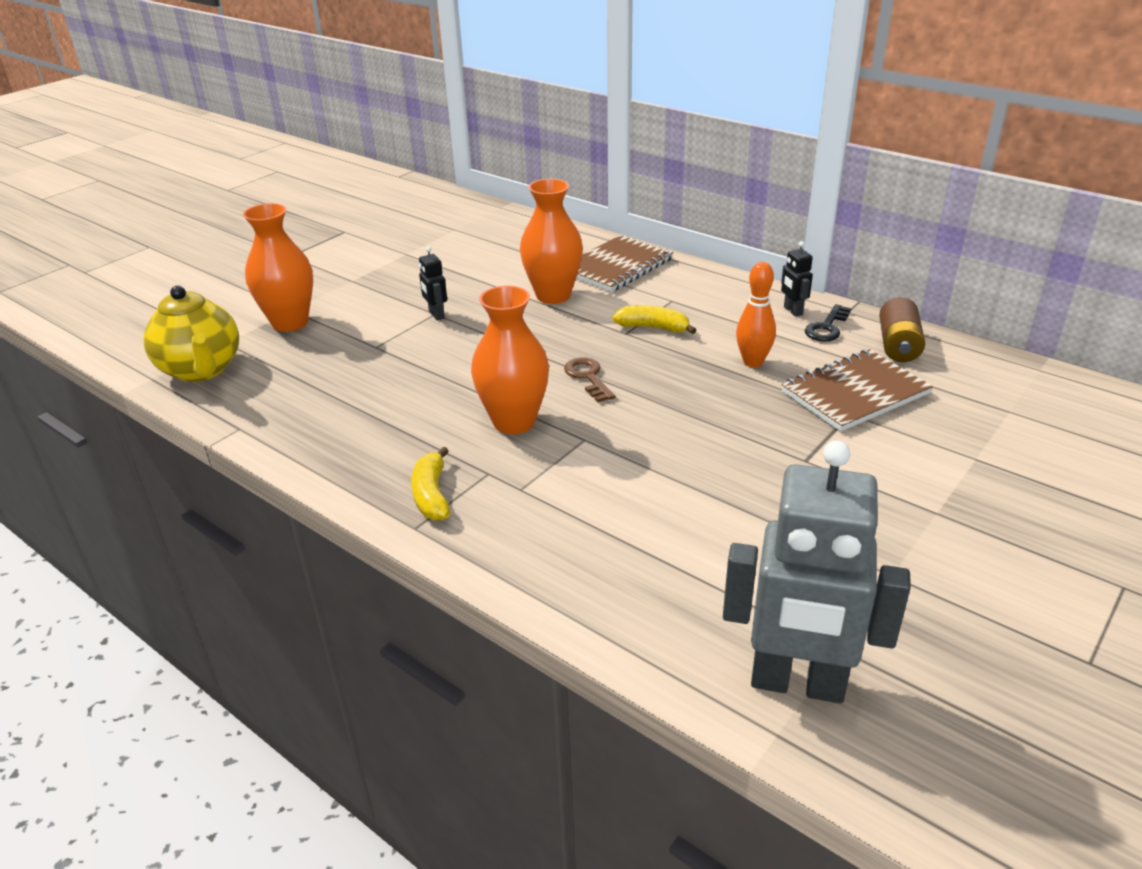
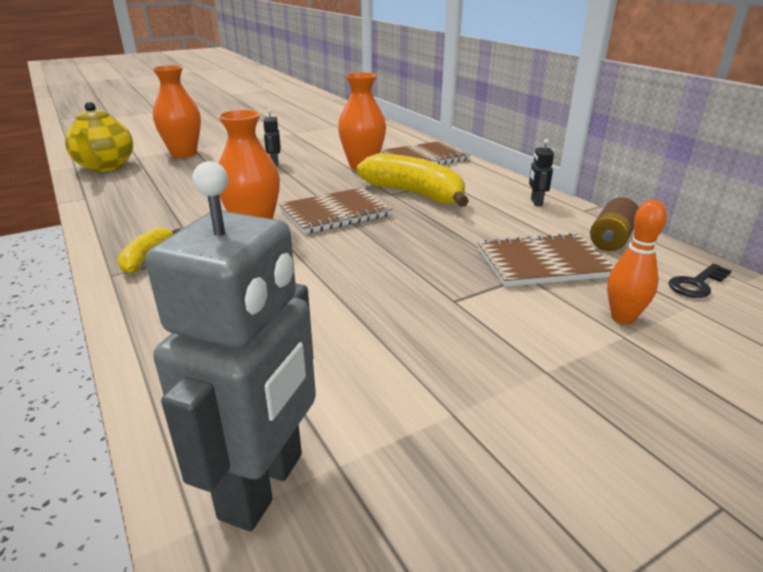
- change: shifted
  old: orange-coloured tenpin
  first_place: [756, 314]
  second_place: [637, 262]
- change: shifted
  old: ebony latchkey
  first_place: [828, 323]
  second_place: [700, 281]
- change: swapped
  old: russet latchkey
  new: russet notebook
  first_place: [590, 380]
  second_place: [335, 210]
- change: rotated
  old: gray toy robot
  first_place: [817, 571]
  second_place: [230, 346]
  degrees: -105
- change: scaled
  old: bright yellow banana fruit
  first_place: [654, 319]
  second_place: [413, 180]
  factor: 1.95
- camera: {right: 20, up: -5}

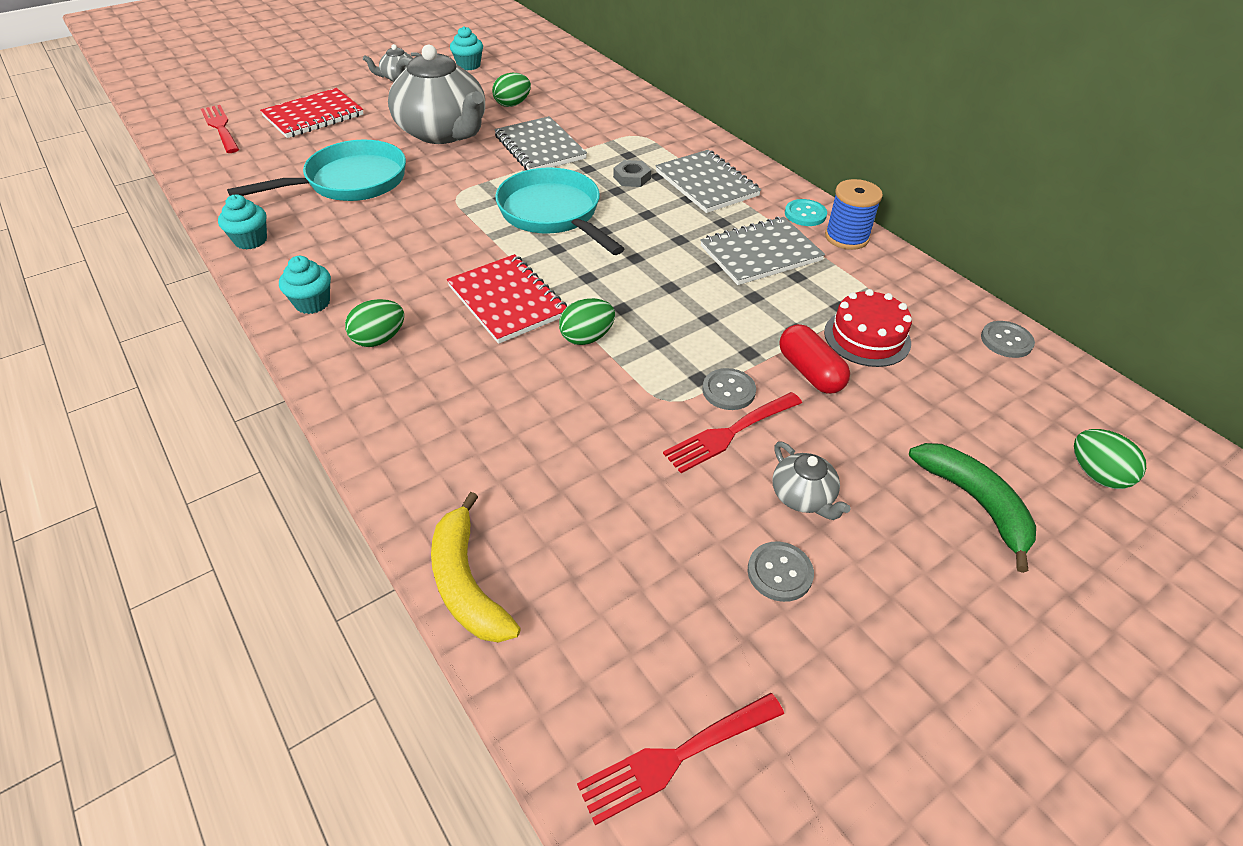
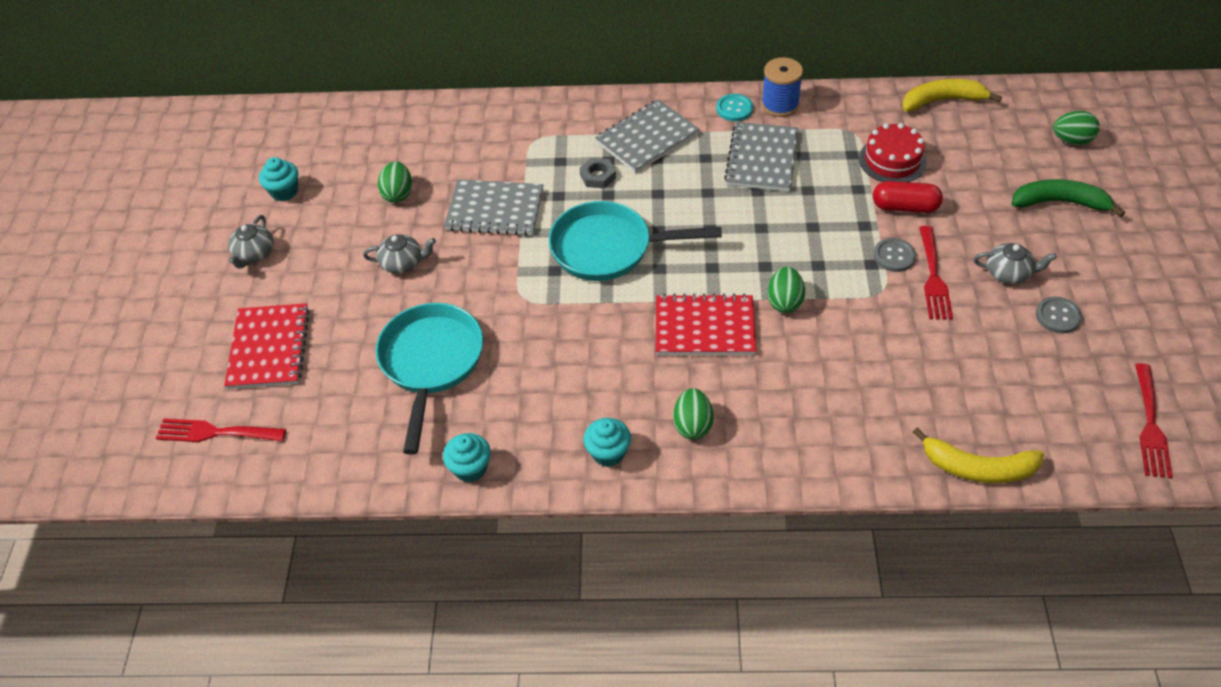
- change: swapped
  old: gray shirt button
  new: bright yellow banana fruit
  first_place: [1008, 339]
  second_place: [952, 95]
- change: rotated
  old: gray notebook
  first_place: [708, 181]
  second_place: [647, 136]
  degrees: -45
- change: scaled
  old: gray tea pot
  first_place: [436, 94]
  second_place: [399, 254]
  factor: 0.43
- camera: {right: -50, up: 5}

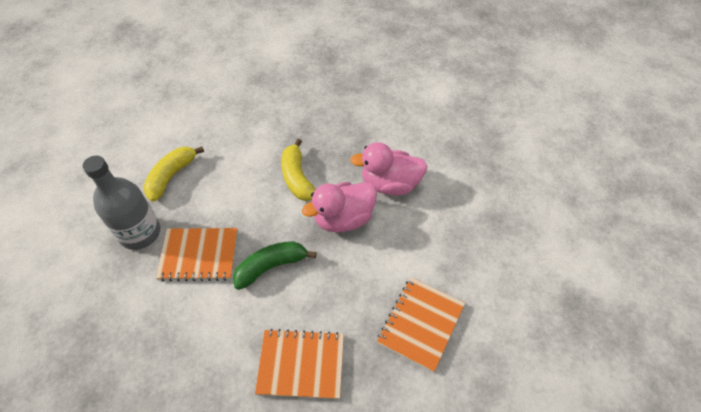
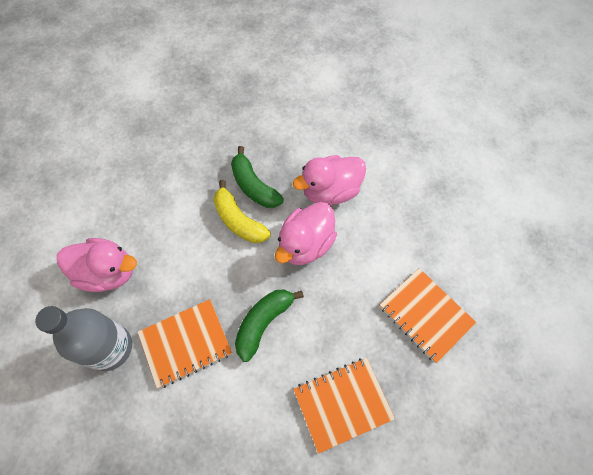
- change: new
  new: leaf-green banana fruit
  second_place: [257, 177]
- change: swapped
  old: bright yellow banana fruit
  new: rose-pink rubber duck
  first_place: [173, 174]
  second_place: [97, 265]
- change: rotated
  old: orange-coloured notebook
  first_place: [421, 324]
  second_place: [428, 315]
  degrees: -45
- camera: {right: -25, up: 10}

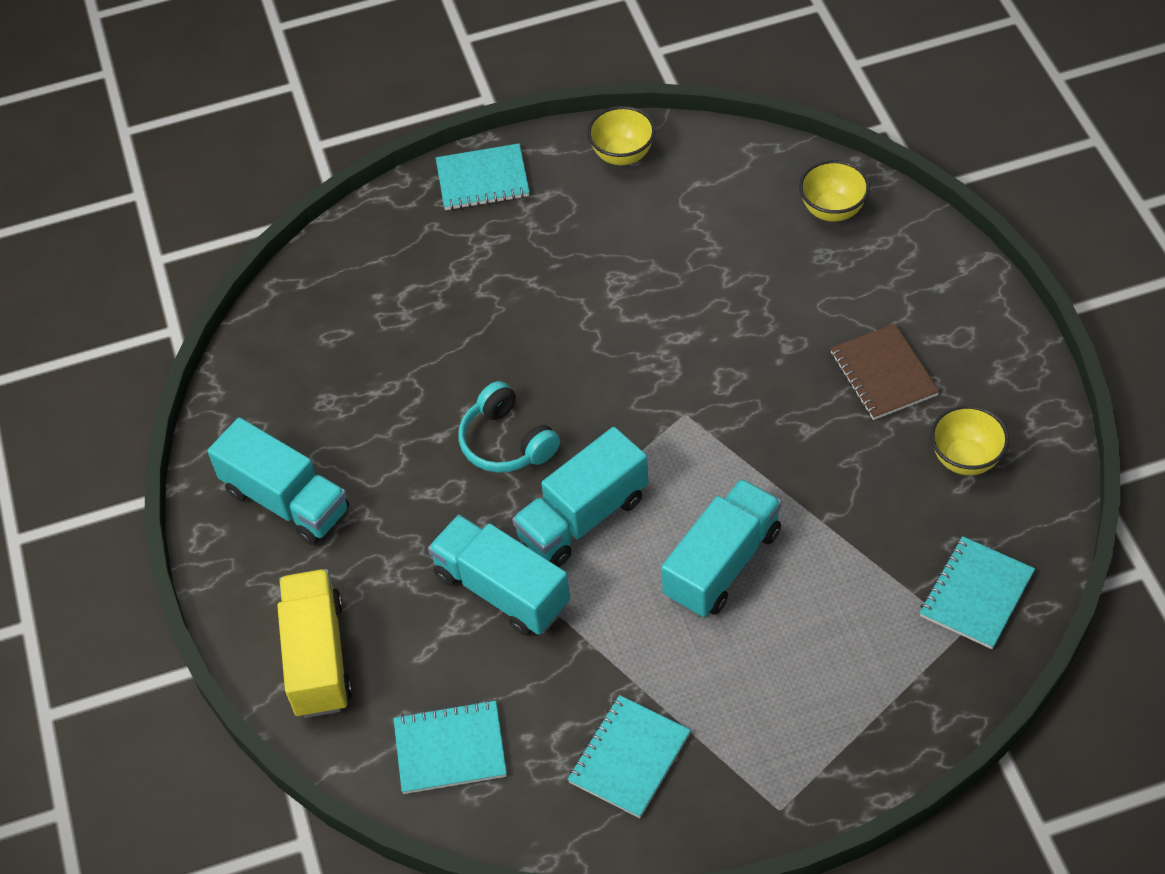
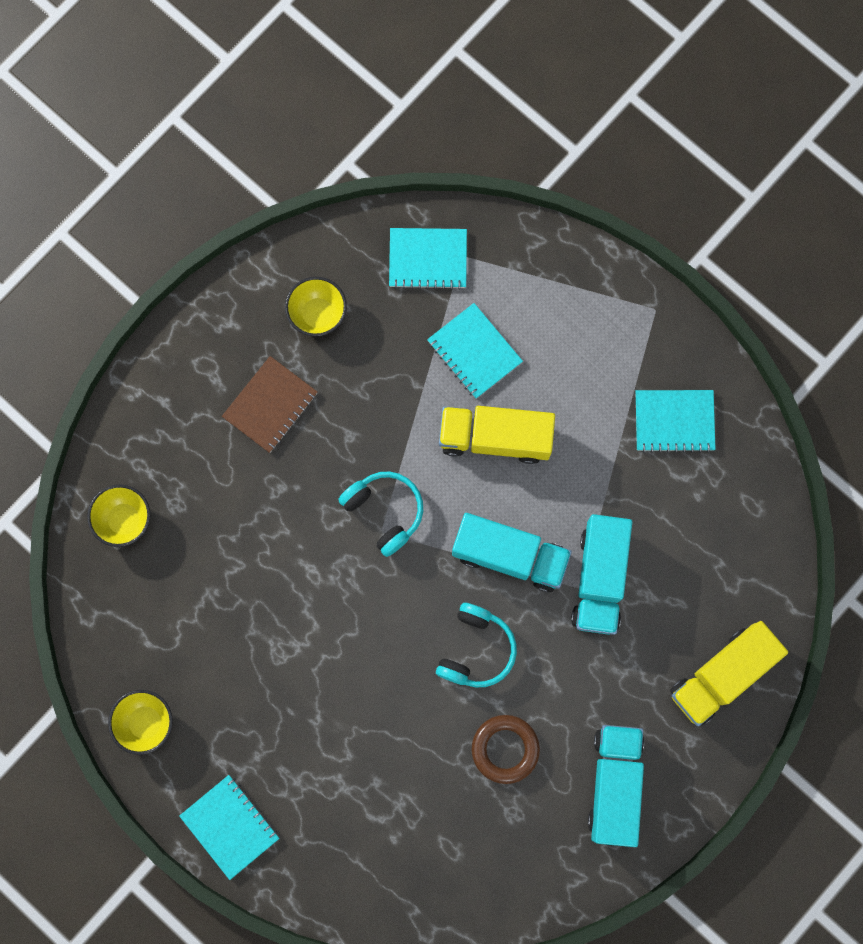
- change: new
  new: turquoise headset
  second_place: [380, 514]
- change: new
  new: russet torus
  second_place: [506, 749]
- change: shifted
  old: turquoise notebook
  first_place: [450, 747]
  second_place: [475, 351]
- change: repainted
  old: turquoise lorry
  new: bright yellow lorry
  first_place: [721, 548]
  second_place: [497, 435]
- camera: {right: -125, up: 25}

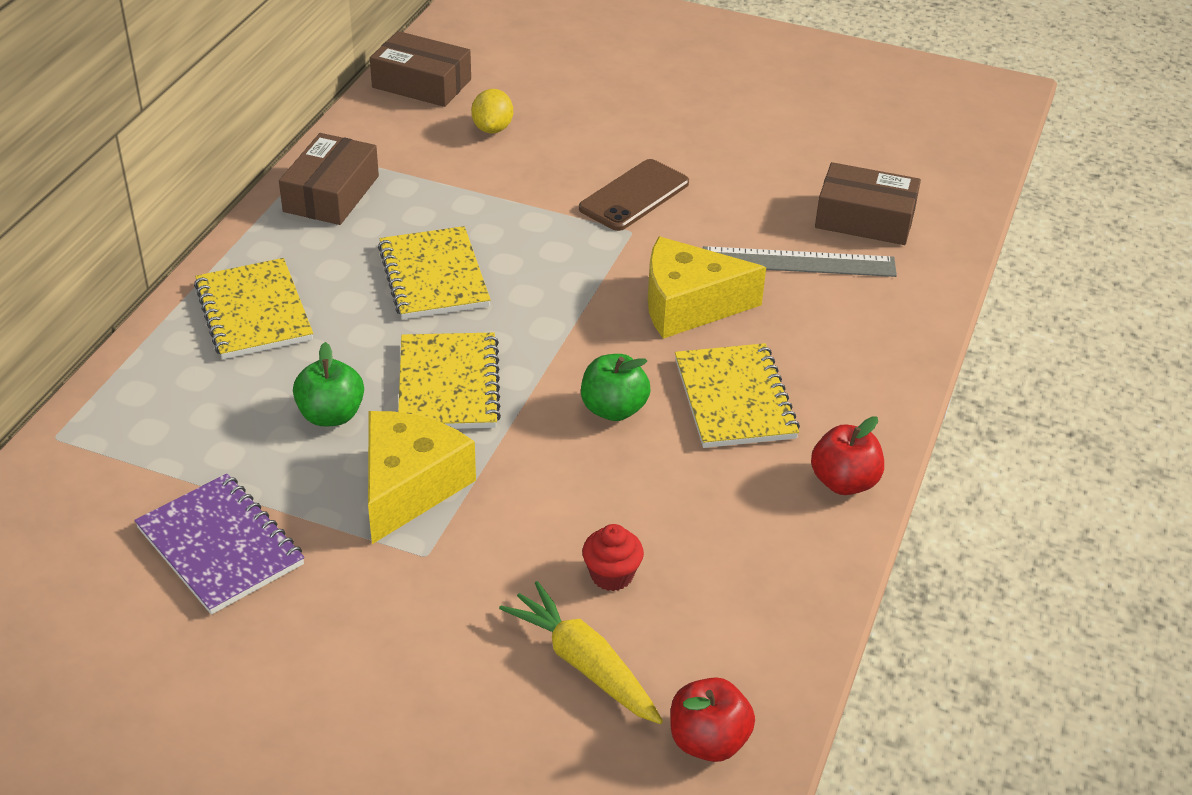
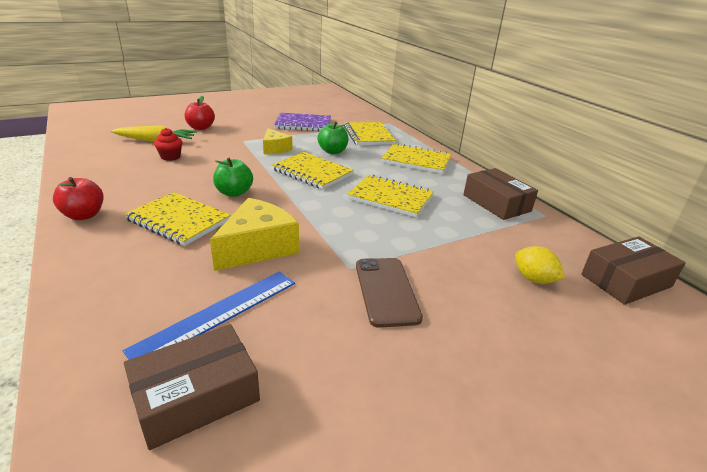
- change: new
  new: bright yellow notebook
  second_place: [370, 133]
- change: shifted
  old: crimson apple fruit
  first_place: [712, 719]
  second_place: [200, 113]
- change: repainted
  old: gray ruler
  new: cobalt ruler
  first_place: [800, 261]
  second_place: [209, 315]
- change: scaled
  old: bright yellow cheese wedge
  first_place: [422, 477]
  second_place: [278, 141]
  factor: 0.61
- camera: {right: 130, up: -10}

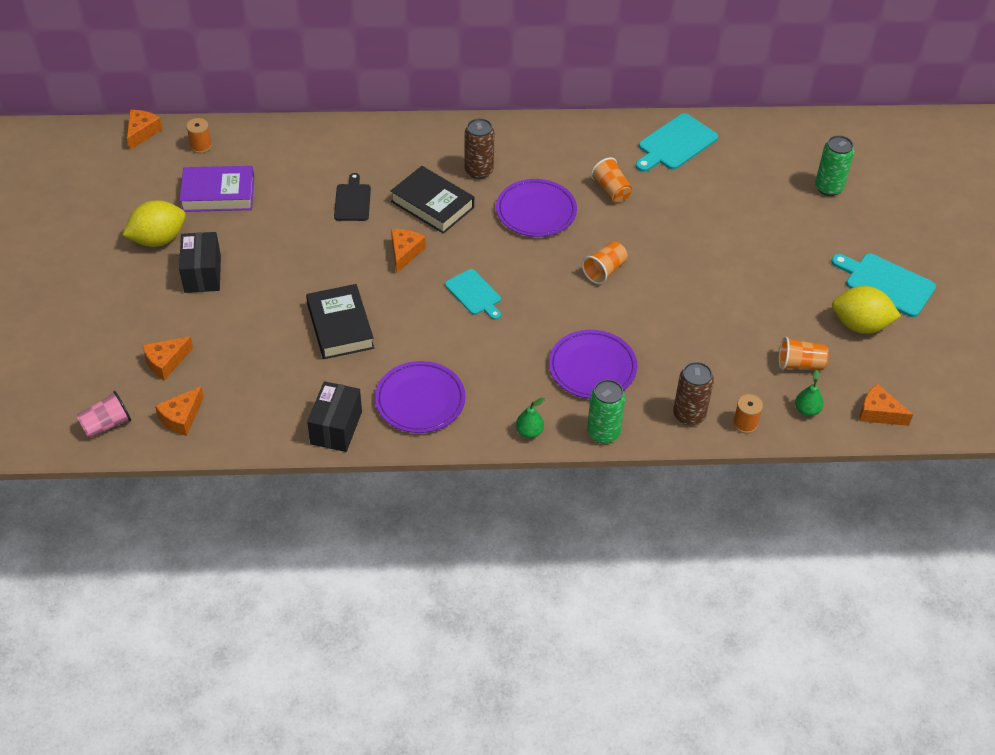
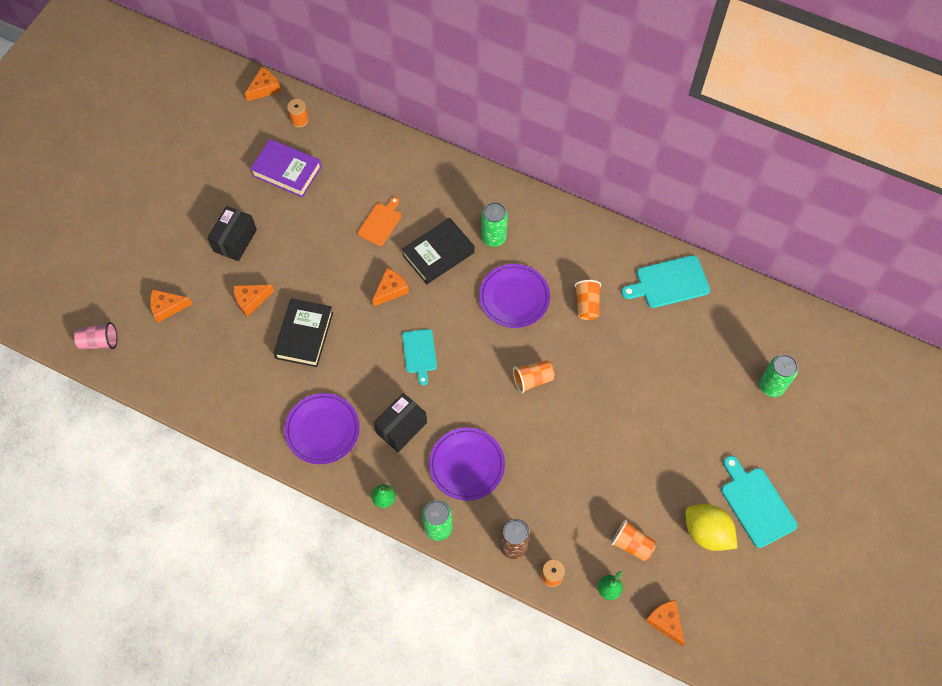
- change: gone
  old: bright yellow lemon
  first_place: [154, 223]
- change: shifted
  old: orange-coloured cheese wedge
  first_place: [179, 411]
  second_place: [253, 301]
- change: shifted
  old: ebony box
  first_place: [334, 416]
  second_place: [400, 422]
- change: repainted
  old: ebony bread board
  new: orange-coloured bread board
  first_place: [352, 197]
  second_place: [379, 221]
- change: repainted
  old: russet soda can
  new: leaf-green soda can
  first_place: [480, 148]
  second_place: [494, 224]
- change: rotated
  old: ebony hardcover
  first_place: [432, 200]
  second_place: [438, 251]
  degrees: 75
- camera: {right: 30, up: 15}

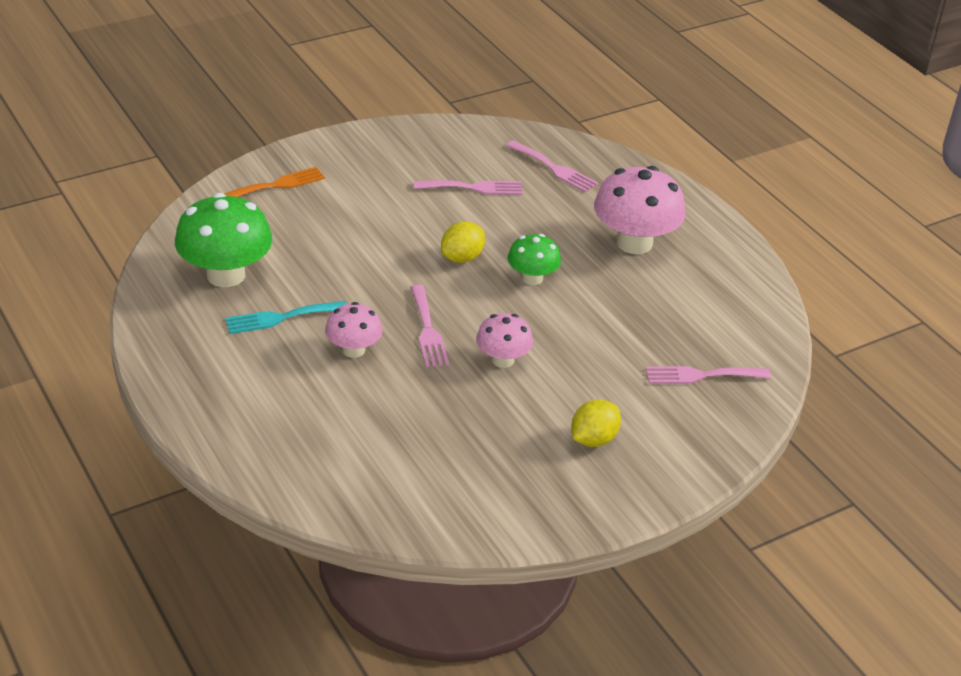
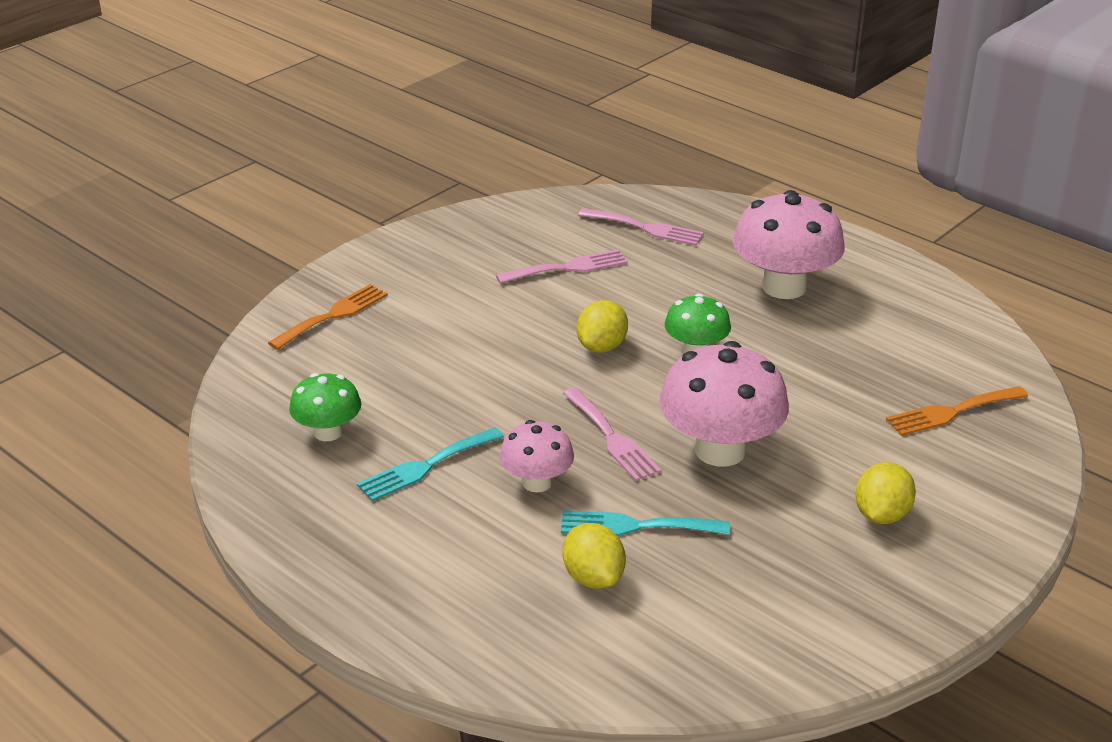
- change: new
  new: turquoise dinner fork
  second_place: [645, 523]
- change: new
  new: bright yellow lemon
  second_place: [594, 556]
- change: repainted
  old: rose-pink dinner fork
  new: orange-coloured dinner fork
  first_place: [708, 375]
  second_place: [957, 411]
- change: scaled
  old: leaf-green mushroom
  first_place: [223, 240]
  second_place: [325, 407]
  factor: 0.57
- change: scaled
  old: rose-pink mushroom
  first_place: [504, 340]
  second_place: [724, 404]
  factor: 1.76
- camera: {right: -15, up: -5}

